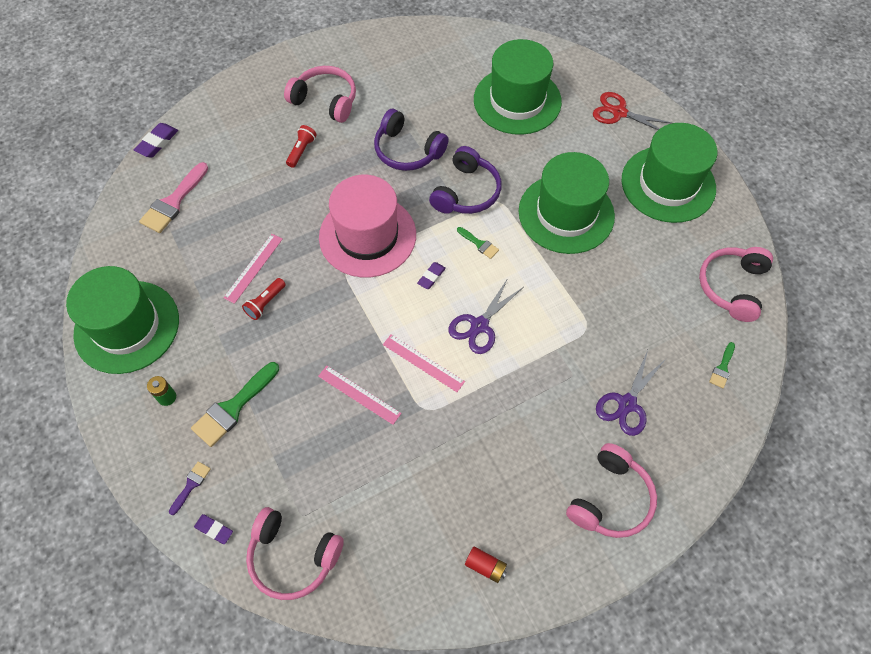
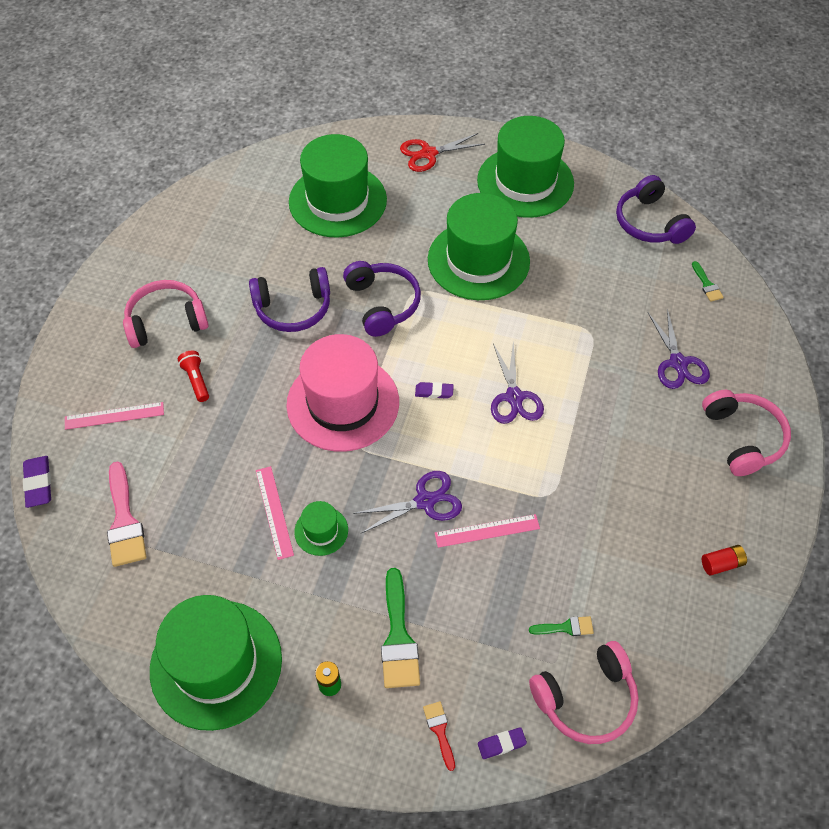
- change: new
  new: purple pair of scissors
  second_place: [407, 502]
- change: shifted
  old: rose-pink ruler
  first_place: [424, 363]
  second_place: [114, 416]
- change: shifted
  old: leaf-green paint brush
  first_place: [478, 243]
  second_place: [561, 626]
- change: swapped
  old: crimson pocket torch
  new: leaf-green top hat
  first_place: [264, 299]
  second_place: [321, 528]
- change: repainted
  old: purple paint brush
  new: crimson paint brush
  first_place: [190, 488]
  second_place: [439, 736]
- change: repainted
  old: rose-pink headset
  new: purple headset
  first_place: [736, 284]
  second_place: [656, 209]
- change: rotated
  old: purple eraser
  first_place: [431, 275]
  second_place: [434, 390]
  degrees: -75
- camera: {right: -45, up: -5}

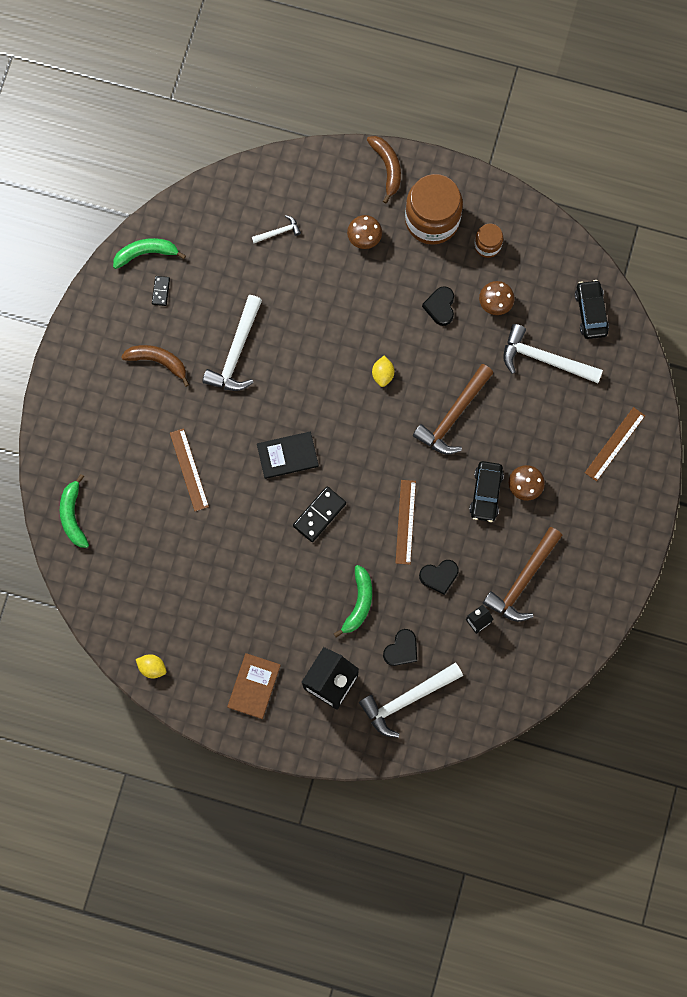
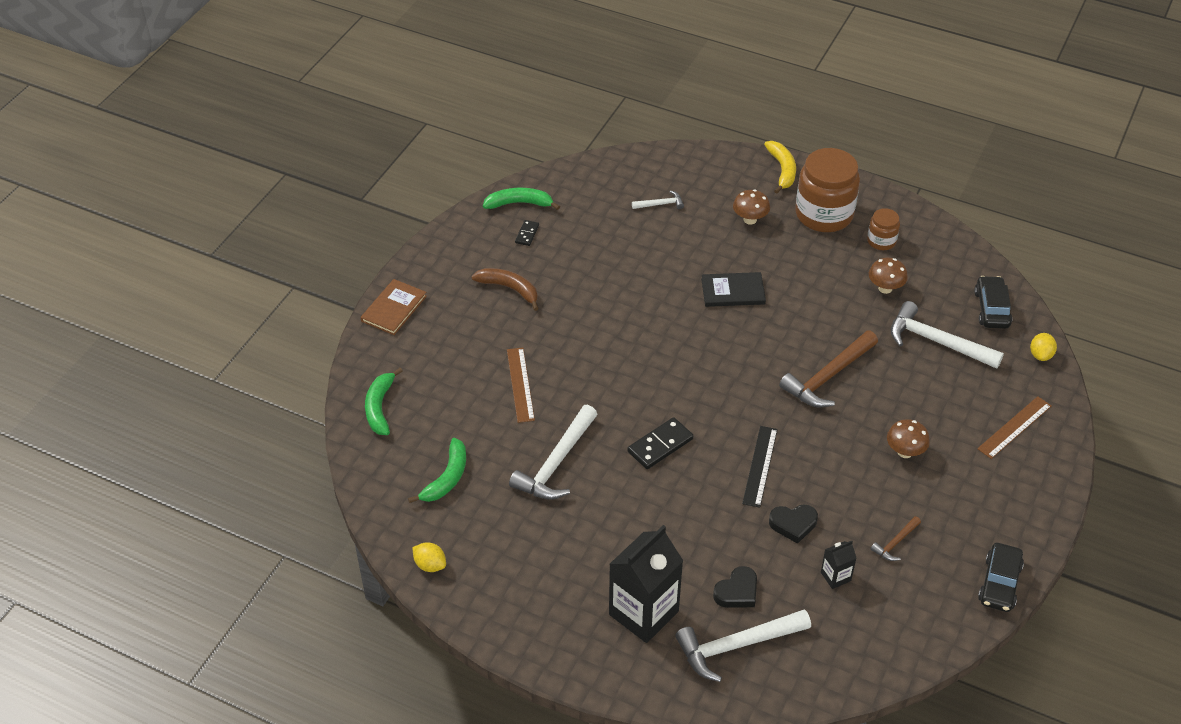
- change: gone
  old: ebony heart shape
  first_place: [438, 306]
- change: shifted
  old: snow-white claw hammer
  first_place: [232, 343]
  second_place: [553, 452]
- change: shifted
  old: russet hardcover
  first_place: [254, 686]
  second_place: [393, 307]
- change: shifted
  old: ebony hardcover
  first_place: [288, 455]
  second_place: [733, 289]
- change: shifted
  old: leaf-green banana fruit
  first_place: [353, 601]
  second_place: [437, 470]
- change: shifted
  old: bright yellow lemon
  first_place: [383, 371]
  second_place: [1043, 347]
- change: shifted
  old: ebony toy car
  first_place: [486, 491]
  second_place: [1001, 577]
- change: repainted
  old: russet banana fruit
  new: bright yellow banana fruit
  first_place: [384, 169]
  second_place: [780, 167]
- change: repainted
  old: russet ruler
  new: ebony ruler
  first_place: [406, 522]
  second_place: [759, 467]
- change: scaled
  old: russet claw hammer
  first_place: [522, 574]
  second_place: [896, 538]
  factor: 0.49
- camera: {right: 10, up: -30}

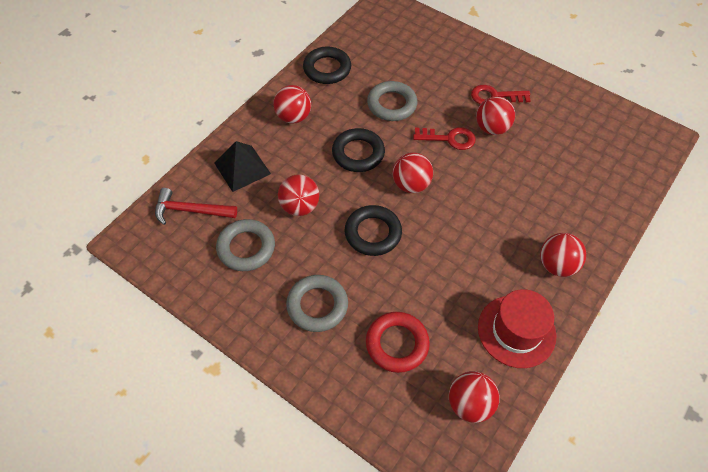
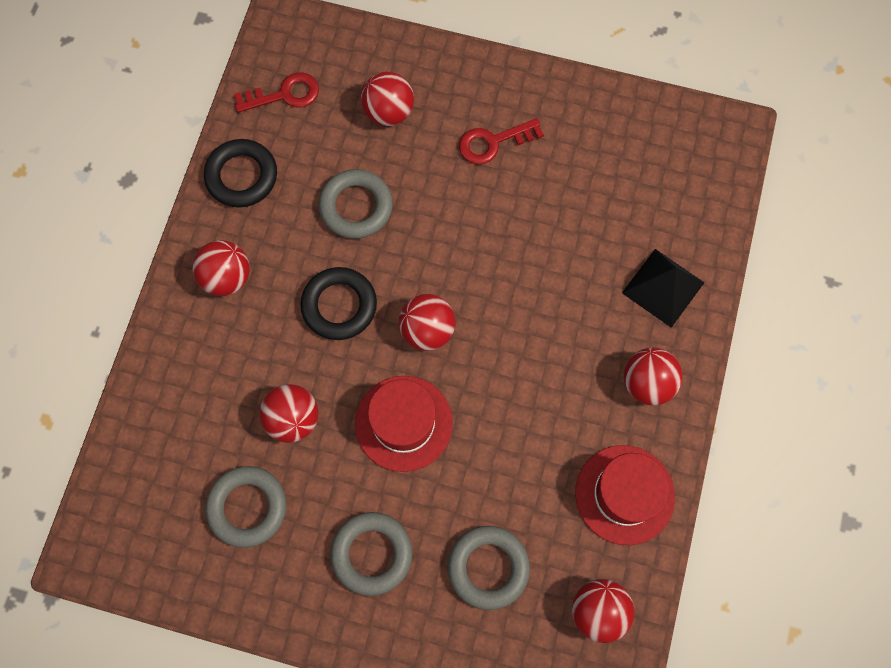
- change: gone
  old: crimson claw hammer
  first_place: [196, 206]
- change: shifted
  old: ebony pyramid
  first_place: [242, 166]
  second_place: [663, 288]
- change: shifted
  old: crimson latchkey
  first_place: [444, 138]
  second_place: [276, 92]
- change: shifted
  old: crimson sphere
  first_place: [495, 115]
  second_place: [387, 99]
- change: swapped
  old: ebony torus
  new: crimson top hat
  first_place: [373, 230]
  second_place: [404, 424]
- change: repainted
  old: crimson torus
  new: gray torus
  first_place: [398, 342]
  second_place: [489, 568]
- camera: {right: -20, up: 15}

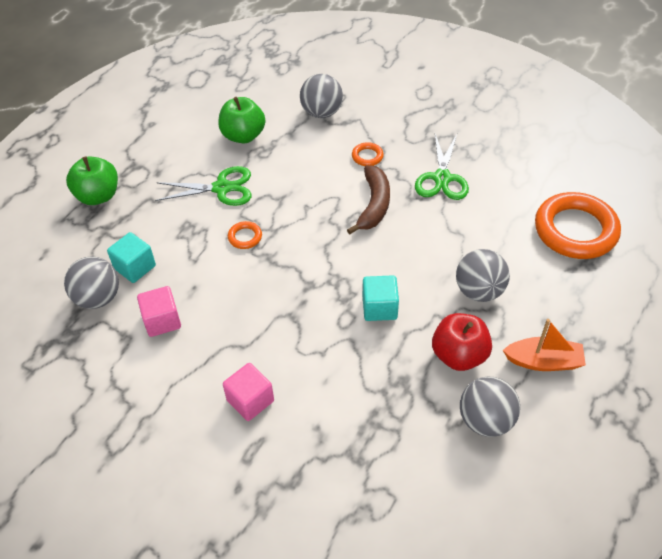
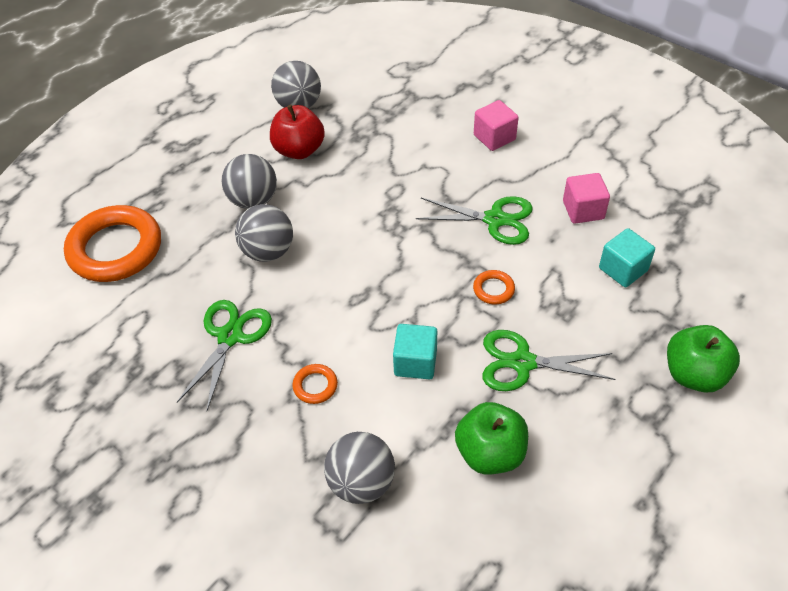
- change: gone
  old: russet banana fruit
  first_place: [368, 199]
- change: gone
  old: orange-coloured sailboat
  first_place: [544, 345]
- change: new
  new: leaf-green pair of scissors
  second_place: [474, 220]
- change: shifted
  old: gray sphere
  first_place: [91, 282]
  second_place: [264, 233]
- change: shifted
  old: turquoise cube
  first_place: [381, 298]
  second_place: [415, 351]
- camera: {right: -170, up: 0}

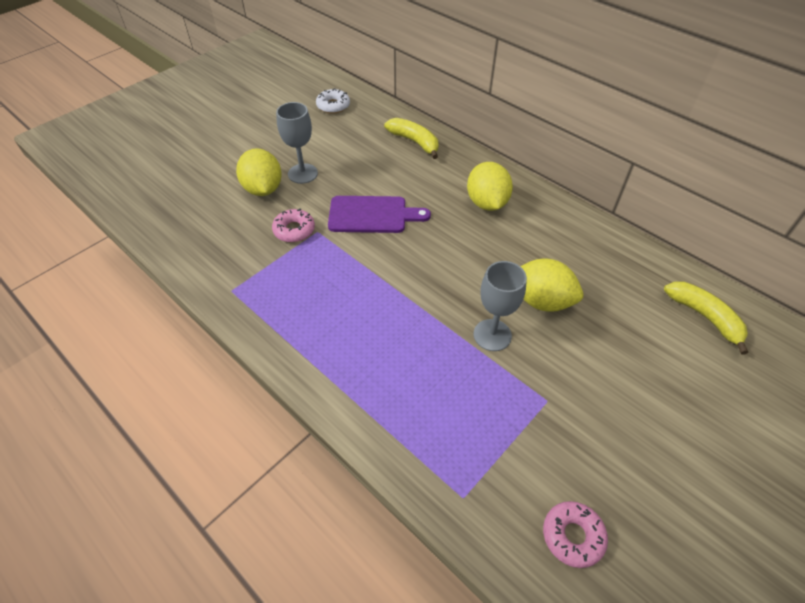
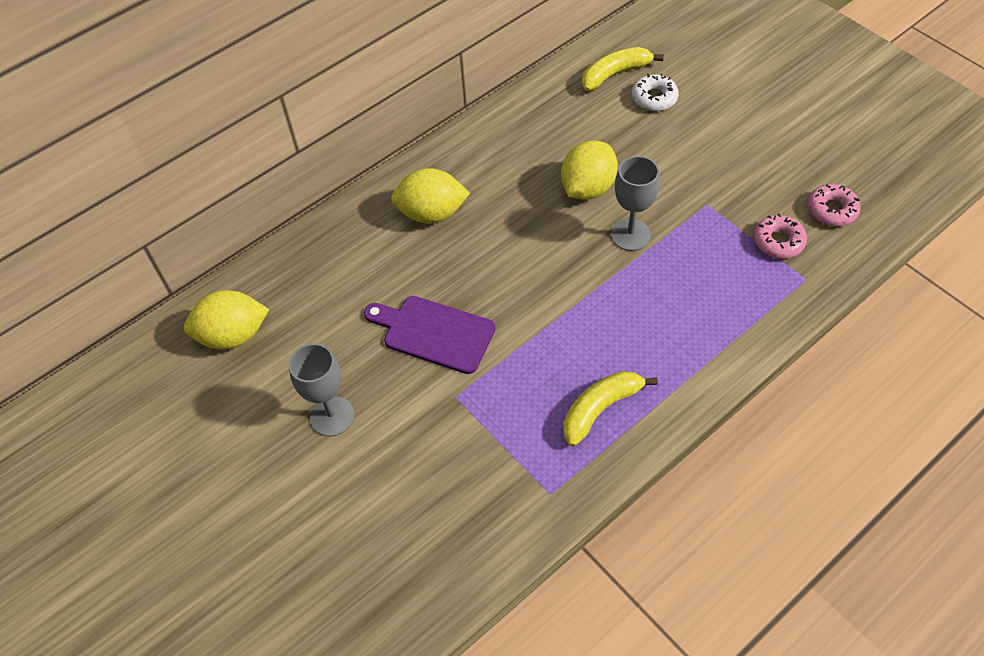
- change: shifted
  old: bright yellow lemon
  first_place: [259, 172]
  second_place: [226, 319]
- change: shifted
  old: rose-pink glazed donut
  first_place: [293, 225]
  second_place: [780, 236]
- change: shifted
  old: snow-white glazed donut
  first_place: [333, 101]
  second_place: [655, 92]
- change: shifted
  old: bright yellow banana fruit
  first_place: [411, 138]
  second_place: [610, 409]
- change: rotated
  old: purple bread board
  first_place: [379, 214]
  second_place: [429, 335]
  degrees: -75
- camera: {right: -80, up: 5}

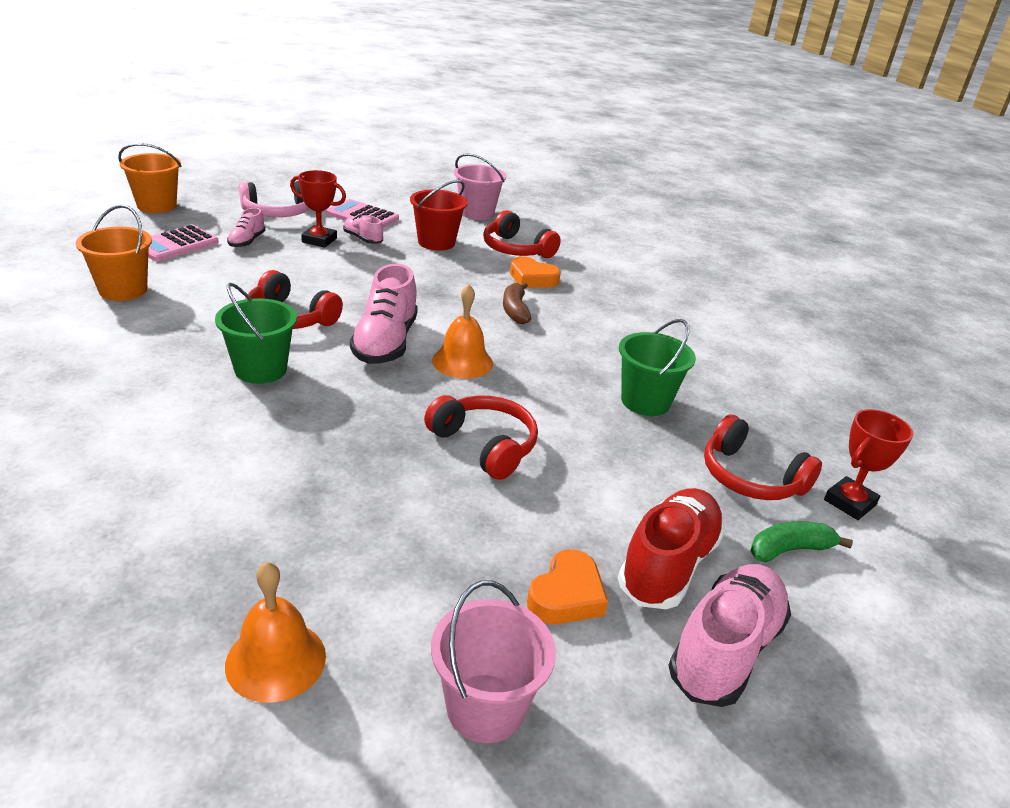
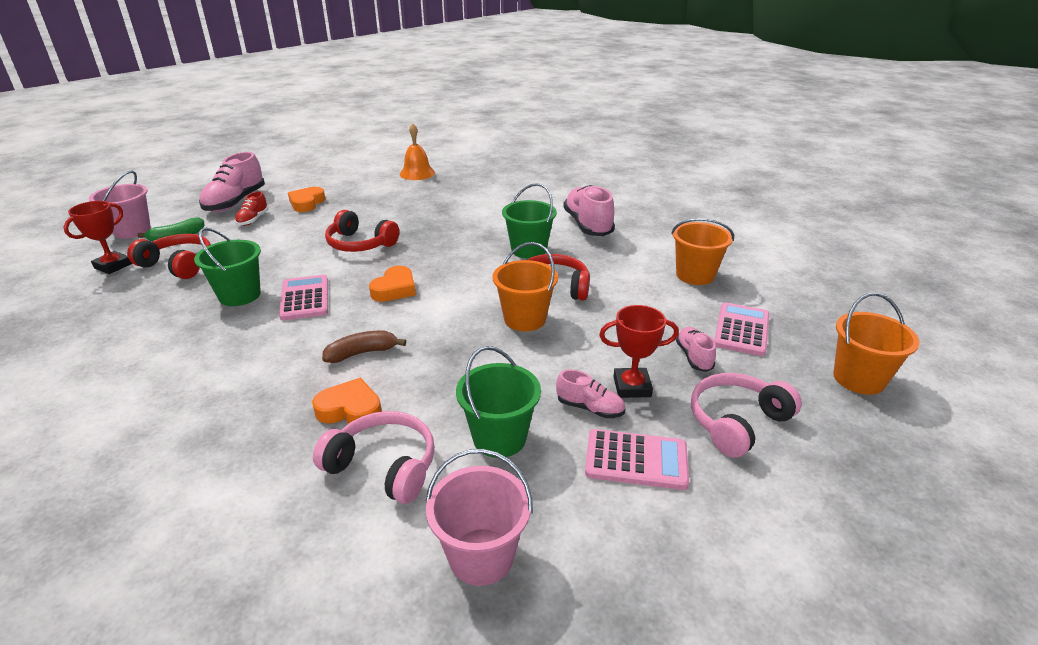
- change: new
  new: rose-pink pocket calculator
  second_place: [303, 297]
- change: new
  new: orange-coloured sand bucket
  second_place: [525, 286]
- change: shifted
  old: rose-pink lace-up shoe
  first_place: [384, 314]
  second_place: [589, 210]
- change: shifted
  old: rose-pink sand bucket
  first_place: [493, 661]
  second_place: [120, 205]
- change: swapped
  old: orange-coloured bell
  new: orange-coloured heart shape
  first_place: [462, 331]
  second_place: [392, 284]
- change: repainted
  old: crimson sand bucket
  new: leaf-green sand bucket
  first_place: [439, 215]
  second_place: [498, 402]
- change: repainted
  old: crimson headset
  new: rose-pink headset
  first_place: [522, 234]
  second_place: [374, 457]
- change: rotated
  old: russet banana fruit
  first_place: [517, 303]
  second_place: [364, 347]
  degrees: -90
- change: scaled
  old: crimson lace-up shoe
  first_place: [671, 548]
  second_place: [252, 208]
  factor: 0.53
- camera: {right: 165, up: 0}

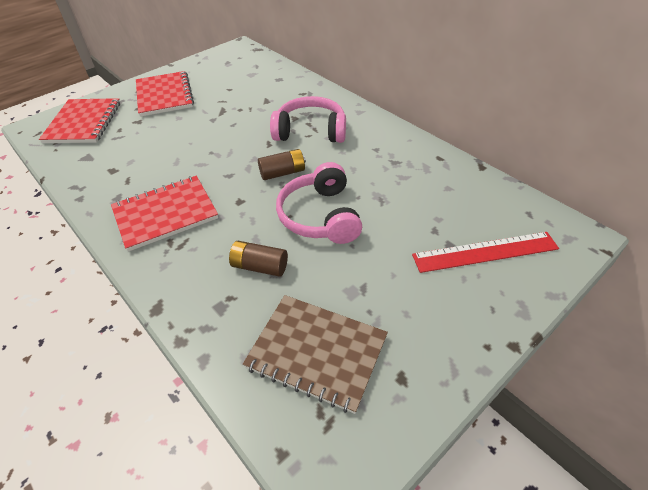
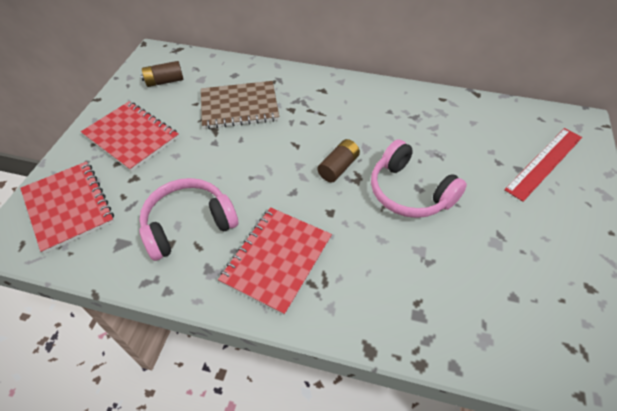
- change: shifted
  old: russet AA battery
  first_place: [258, 259]
  second_place: [162, 74]
- change: shifted
  old: russet notebook
  first_place: [315, 354]
  second_place: [240, 105]
- change: shifted
  old: rose-pink headset
  first_place: [308, 119]
  second_place: [188, 219]
- camera: {right: -35, up: 5}

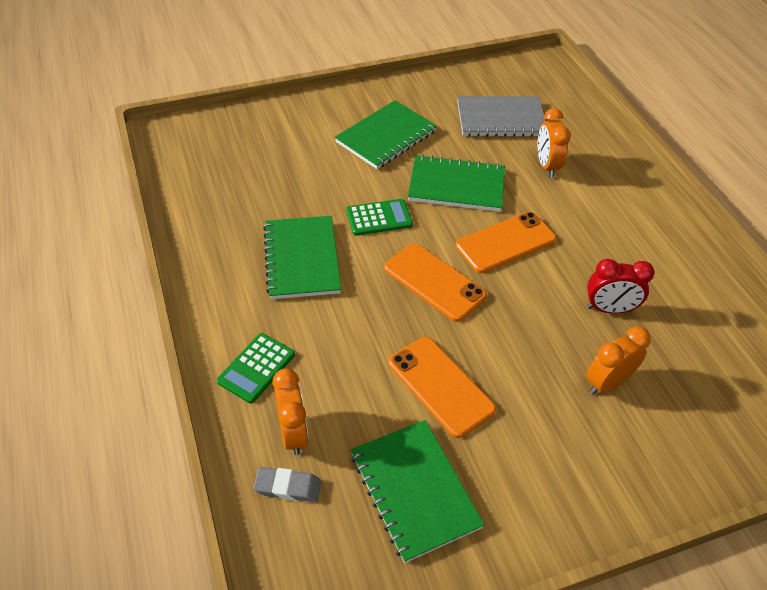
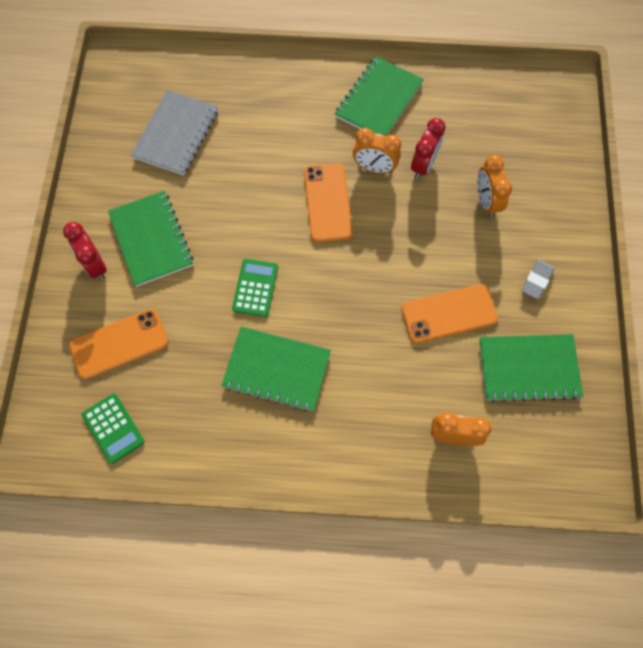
- change: new
  new: crimson alarm clock
  second_place: [85, 251]
- change: shifted
  old: leaf-green pocket calculator
  first_place: [256, 368]
  second_place: [113, 429]
- change: shifted
  old: gray eraser
  first_place: [287, 484]
  second_place: [538, 279]
- change: shifted
  old: orange-coloured phone
  first_place: [435, 282]
  second_place: [118, 344]
- change: shifted
  old: leaf-green notebook
  first_place: [456, 183]
  second_place: [379, 96]
- change: shifted
  old: orange-coloured alarm clock
  first_place: [554, 143]
  second_place: [377, 151]
- camera: {right: -65, up: 20}

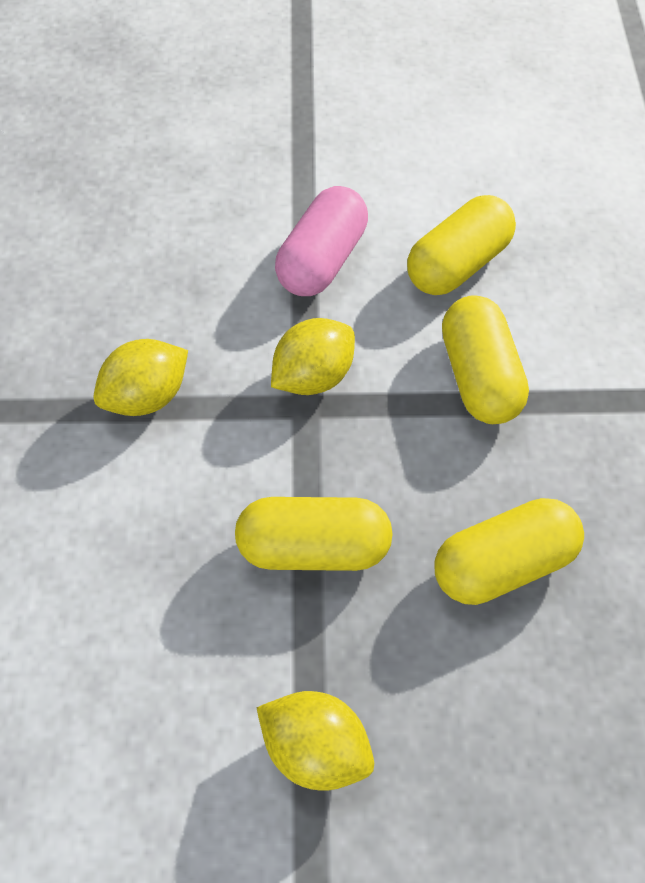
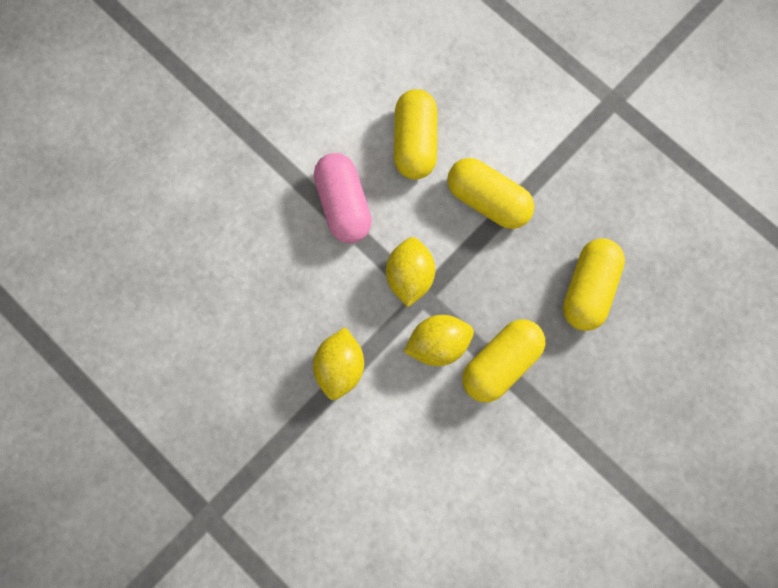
- change: shifted
  old: bright yellow lemon
  first_place: [315, 741]
  second_place: [439, 340]
- camera: {right: -45, up: 15}

